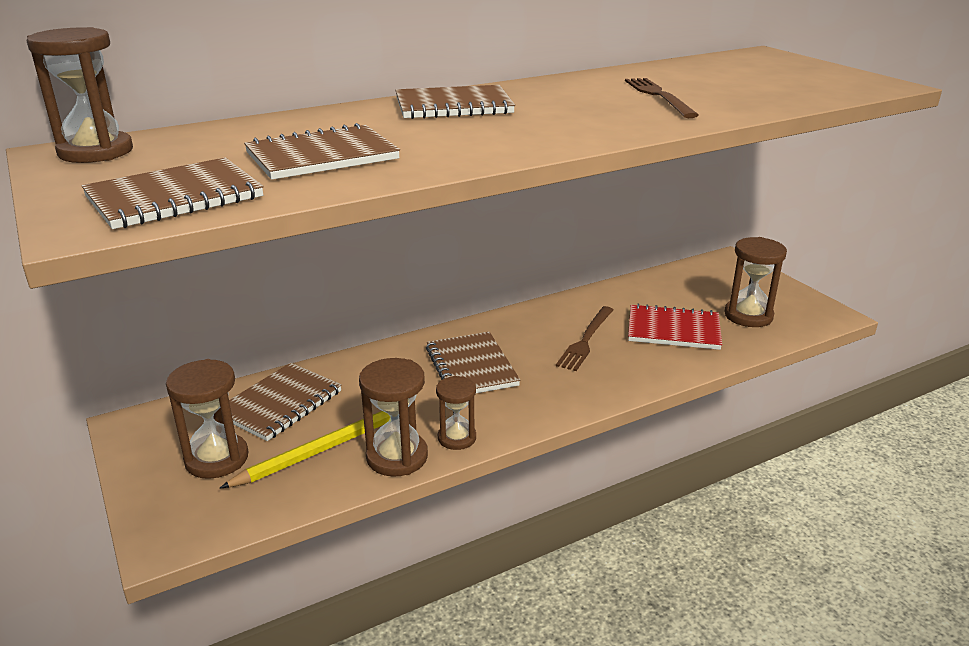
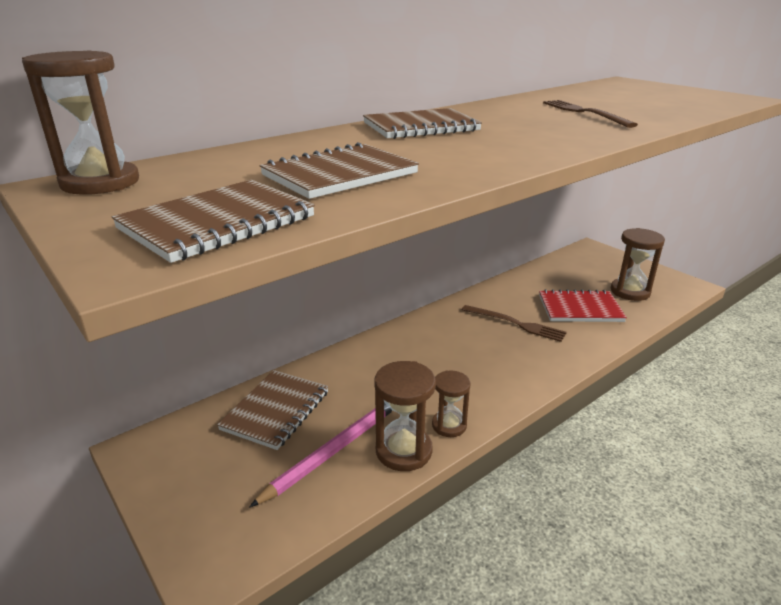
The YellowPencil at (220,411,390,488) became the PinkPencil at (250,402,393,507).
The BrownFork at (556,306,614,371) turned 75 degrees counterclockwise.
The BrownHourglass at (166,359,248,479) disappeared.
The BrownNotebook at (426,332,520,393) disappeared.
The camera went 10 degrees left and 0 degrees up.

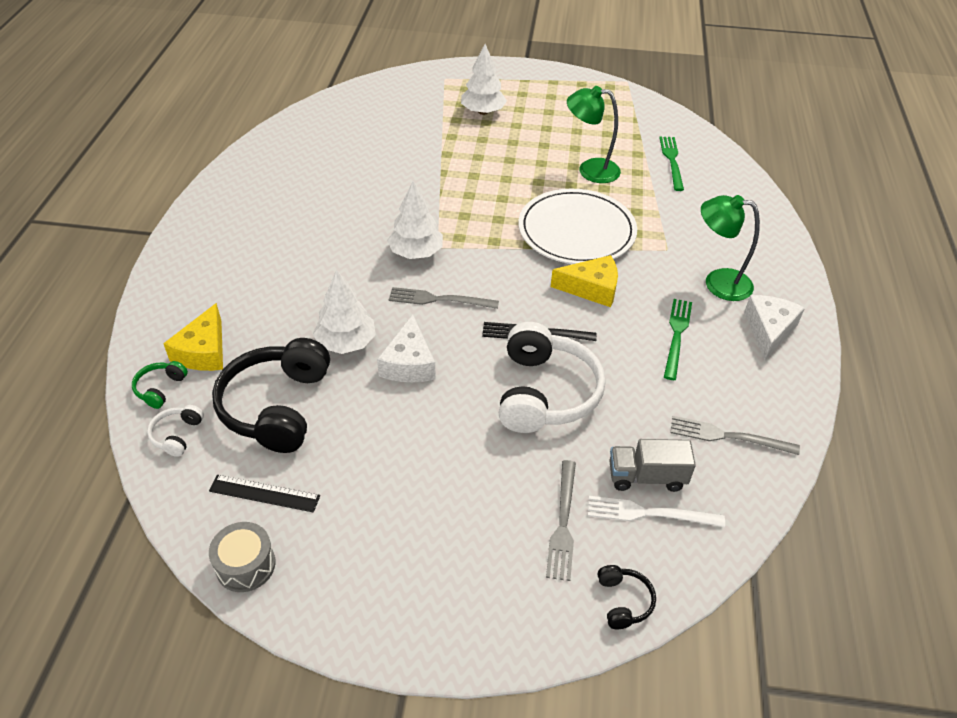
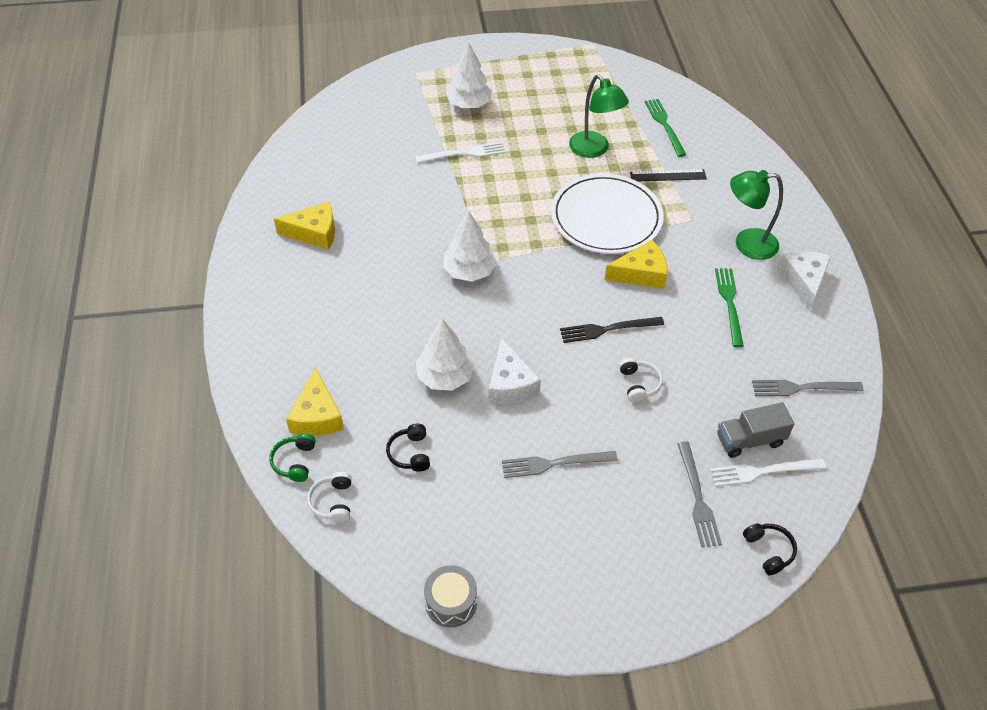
The YellowCheese at (274,202,335,250) appeared.
The BlackHeadphones at (212,338,330,453) changed to 0.44 times the size.
The WhiteFork at (415,142,506,163) appeared.
The GreyFork moved from (389,287,499,309) to (502,451,618,478).
The GreenLamp at (567,86,621,183) turned 120 degrees counterclockwise.
The WhiteHeadphones at (499,322,605,433) changed to 0.44 times the size.
The BlackRuler moved from (209,475,320,513) to (630,169,707,181).
The camera went 15 degrees left and 5 degrees up.

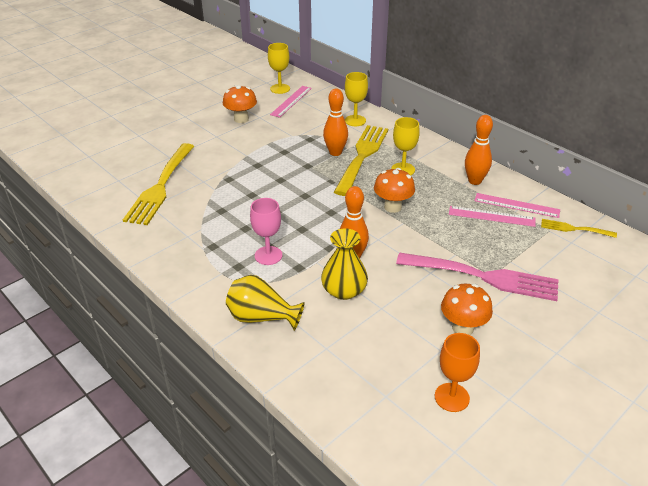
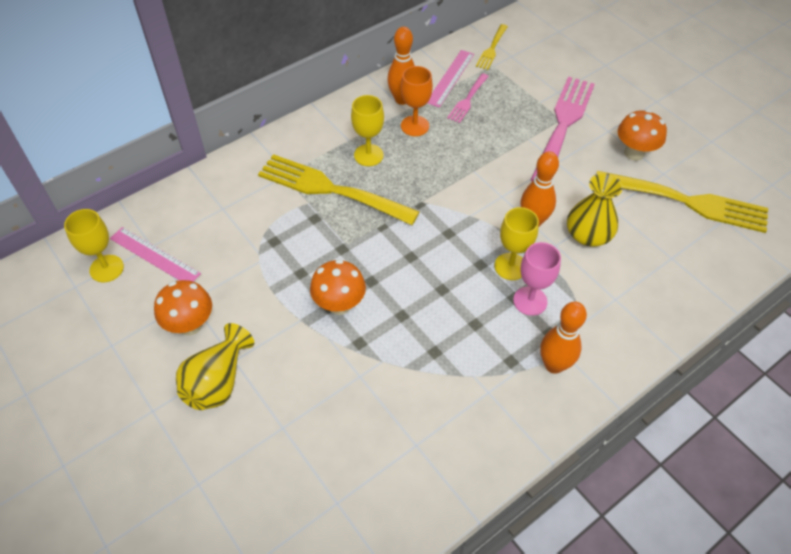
The YellowVase moved from (226,275,305,331) to (176,323,254,410).
The OrangeMushroom moved from (374,168,415,213) to (310,259,366,315).
The OrangeGoblet moved from (435,333,480,412) to (401,66,433,136).
The PinkRuler at (449,206,535,227) was replaced by the PinkFork at (447,73,489,123).
The YellowGoblet moved from (345,72,368,126) to (494,207,539,280).
The OrangeBowlingPin moved from (323,88,348,156) to (540,302,587,374).
The YellowFork moved from (123,143,194,225) to (597,171,768,233).
The camera went 85 degrees left and 15 degrees up.

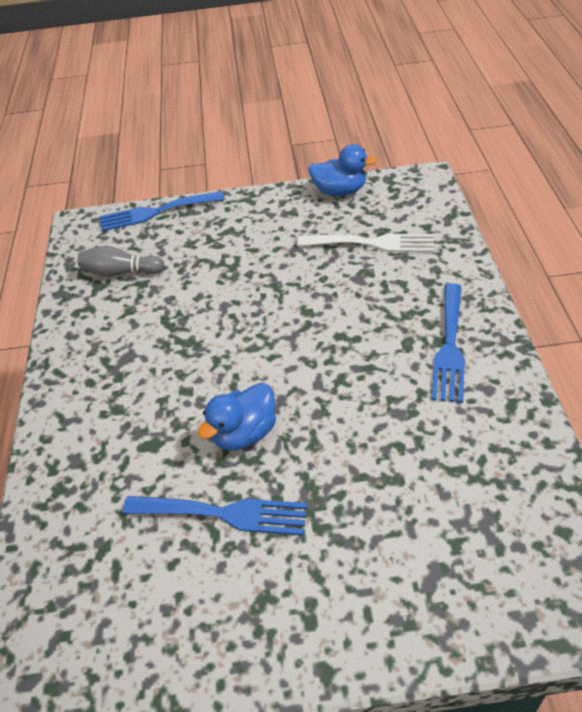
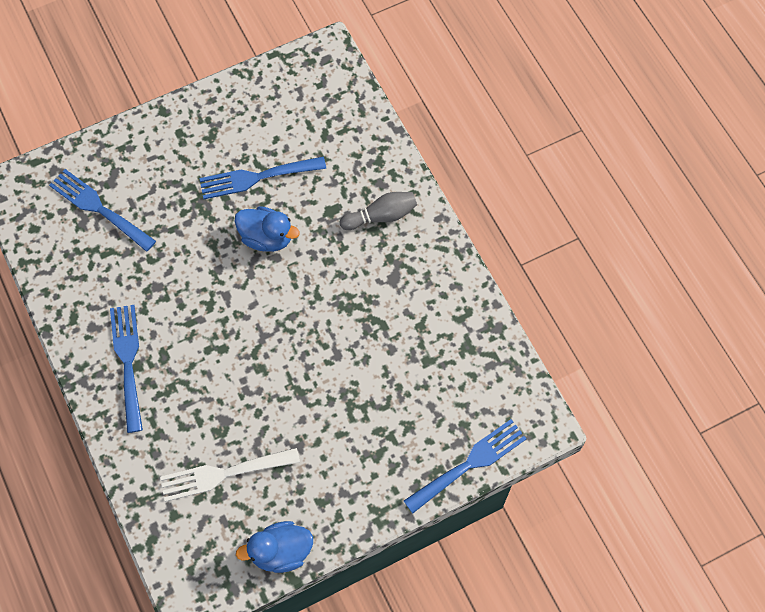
The BlueFork at (49,169,156,252) appeared.
The BlueDuck at (198,383,276,451) turned 90 degrees clockwise.
The GreyBowlingPin moved from (78,246,165,277) to (340,192,417,230).
The camera went 155 degrees right and 20 degrees up.

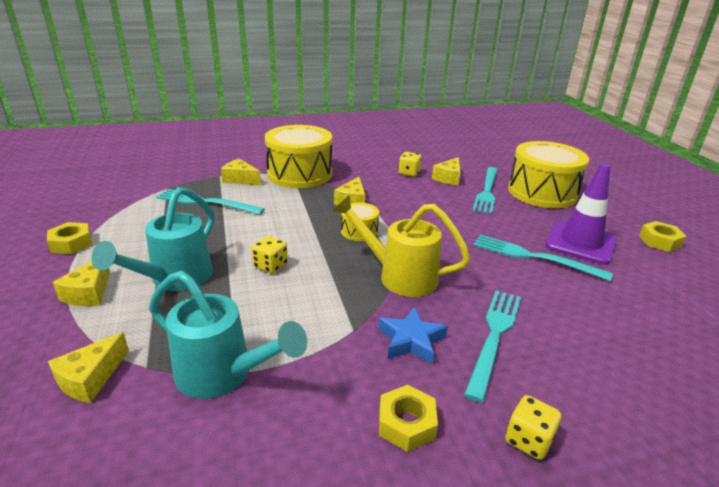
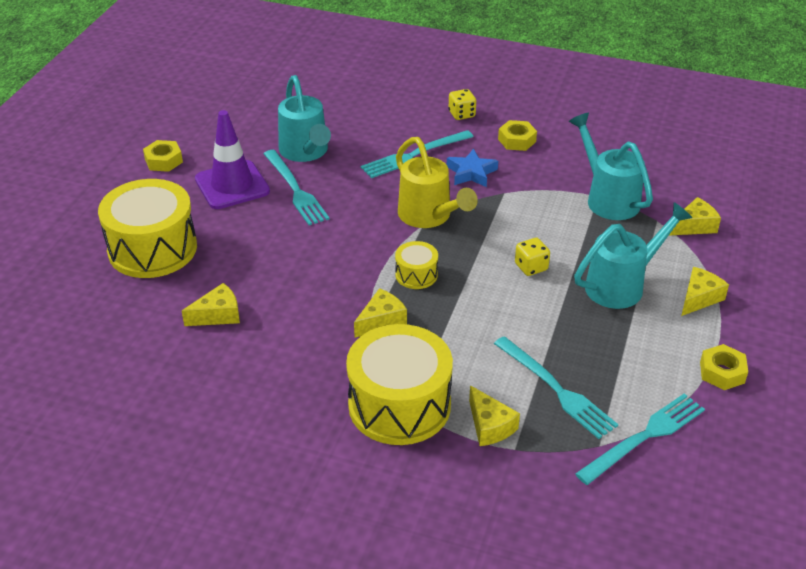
The TurquoiseWateringCan at (278,75,331,162) appeared.
The TurquoiseFork moved from (473,167,498,214) to (575,393,705,485).
The YellowDice at (398,152,422,177) disappeared.
The camera went 145 degrees left and 10 degrees up.

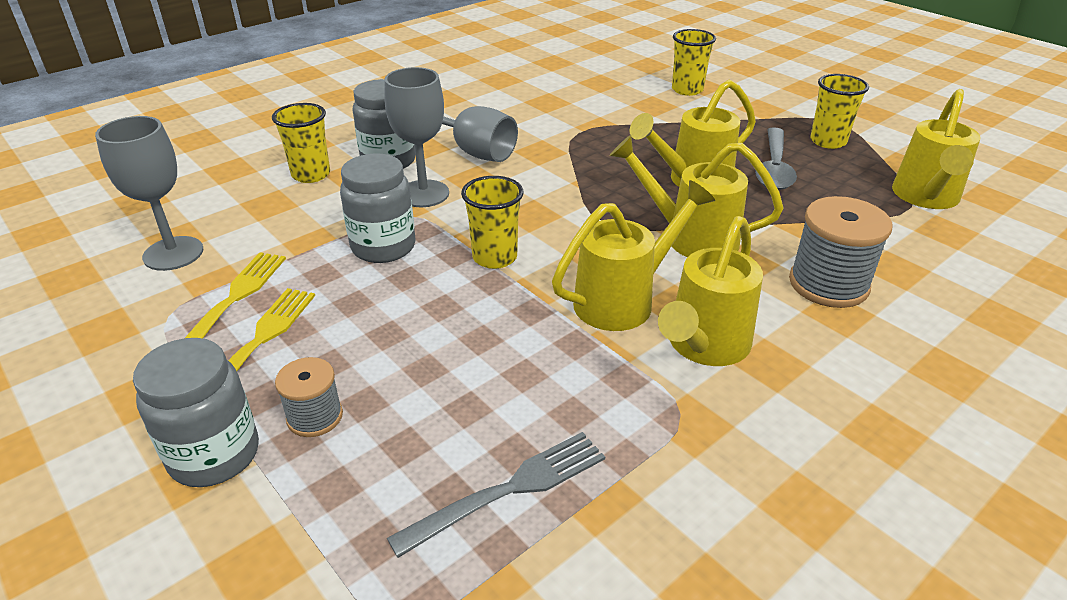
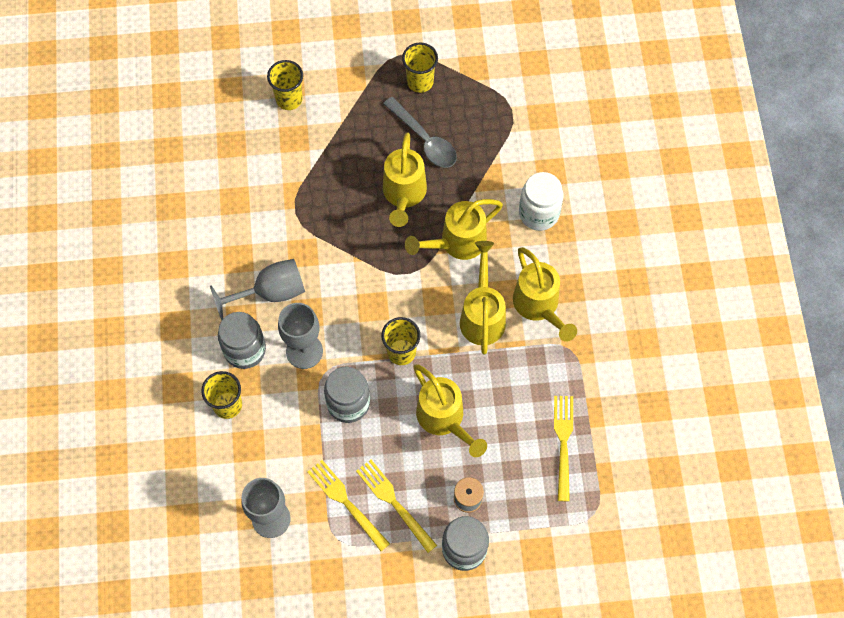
The YellowWateringCan moved from (892,89,981,209) to (414,364,487,457).
The GreySpool at (789,196,893,308) was replaced by the WhiteJar at (519,172,564,231).
The GreyFork at (387,432,605,558) became the YellowFork at (554,396,573,501).
The camera went 55 degrees left and 30 degrees up.

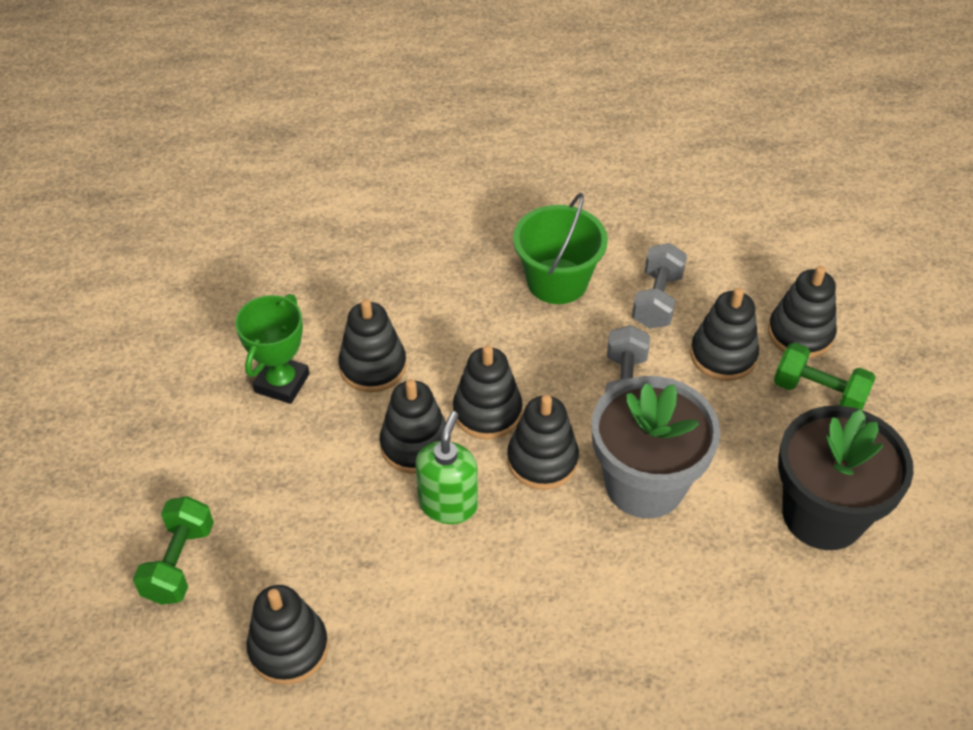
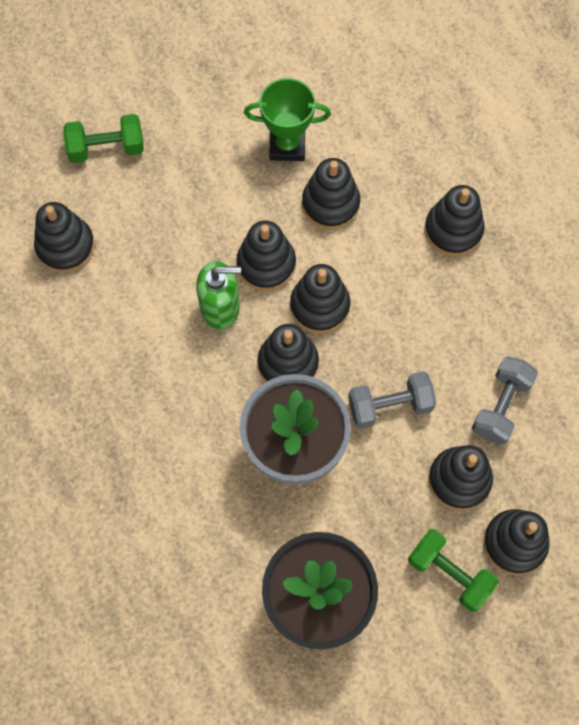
The GreenDumbbell at (774,342,876,410) turned 60 degrees counterclockwise.
The BlackStackingToy at (425,185,485,256) appeared.
The GreyDumbbell at (632,243,687,329) turned 60 degrees counterclockwise.
The GreenBucket at (513,193,608,304) disappeared.
The camera went 70 degrees right and 20 degrees up.

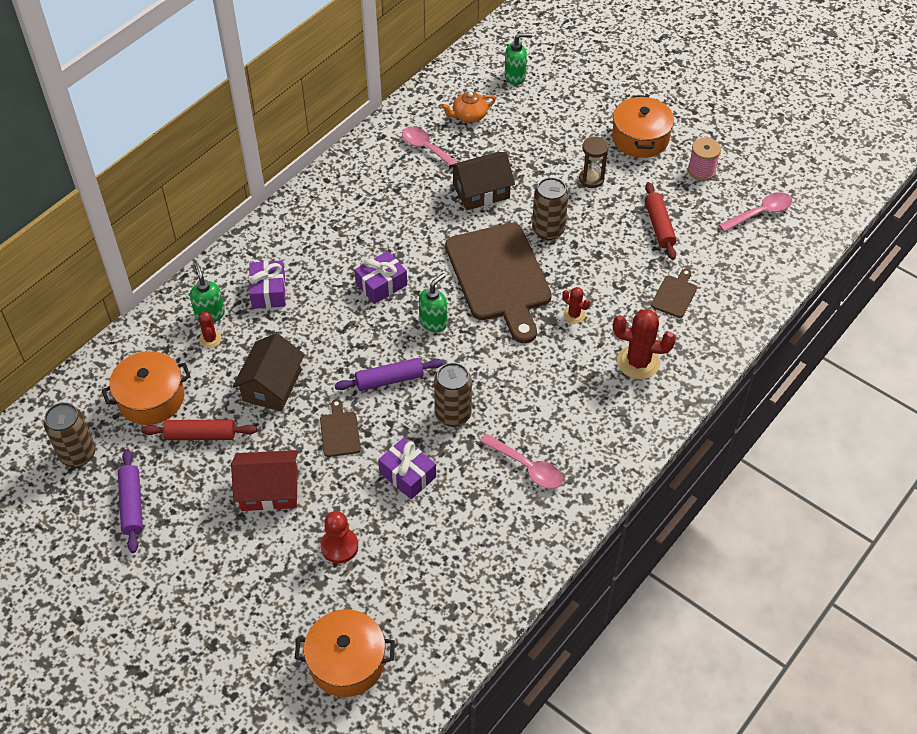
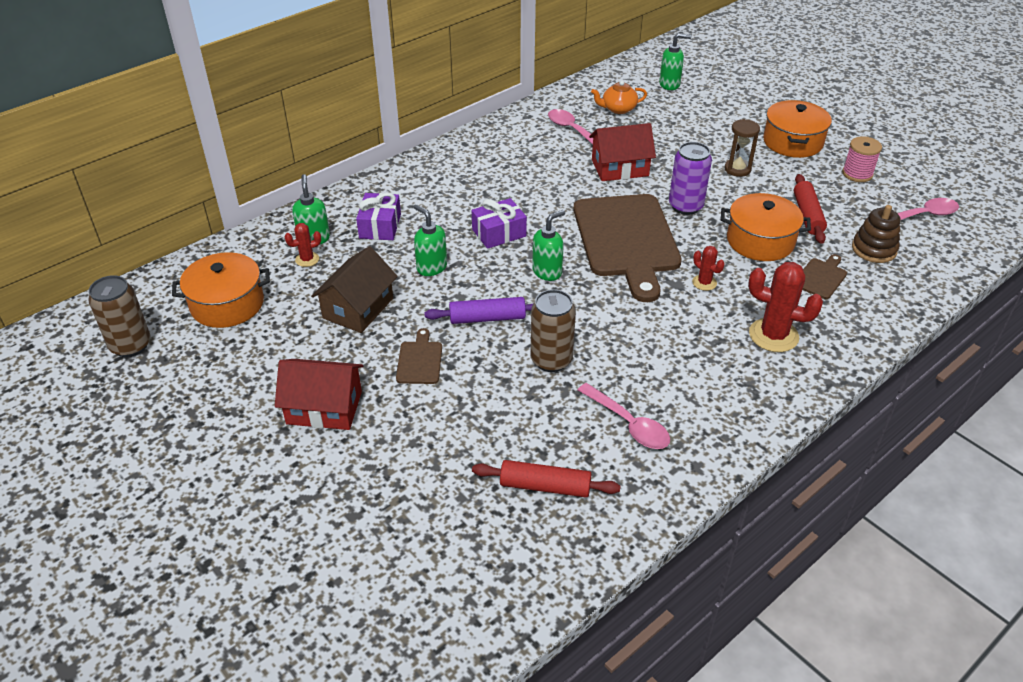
The RedCactus at (199,311,222,348) turned 75 degrees clockwise.
The GreenSoapDispenser at (414,205,447,276) appeared.
The RedRollingPin moved from (141,420,257,440) to (472,460,620,497).
The BrownHouse at (449,152,515,210) became the RedHouse at (589,123,656,181).
The BrownCan at (532,177,568,240) became the PurpleCan at (669,142,712,215).
The OrangePot moved from (295,610,395,697) to (721,193,811,261).
The BrownStackingToy at (852,205,901,263) appeared.
The PurpleRollingPin at (118,449,143,553) disappeared.
The RedPawn at (321,511,358,563) disappeared.
The PurpleGift at (378,438,436,499) disappeared.
The camera went 10 degrees right and 10 degrees down.

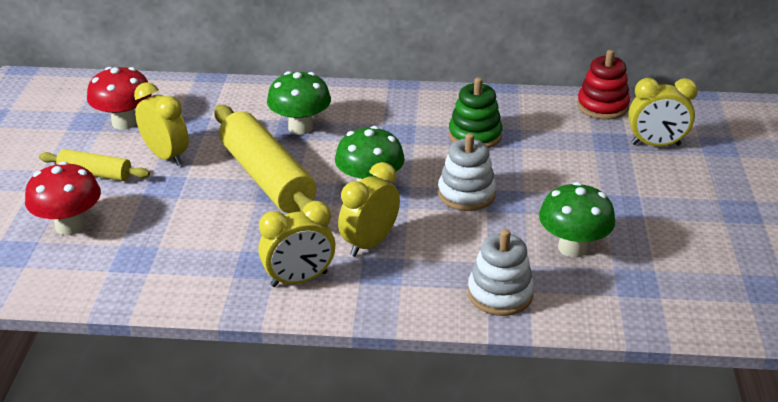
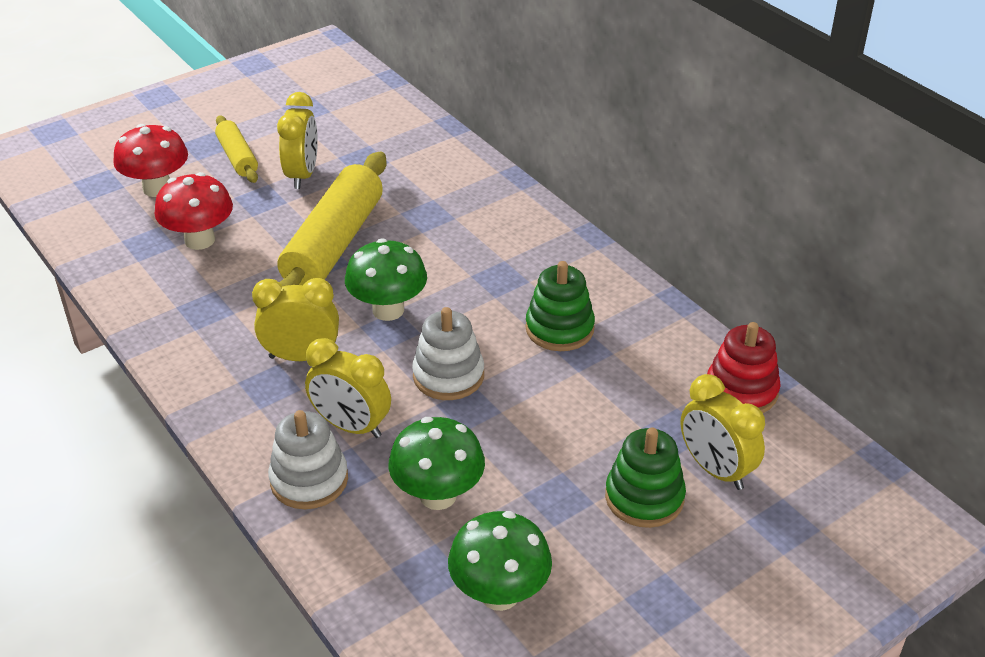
The RedMushroom moved from (87,67,152,130) to (155,172,233,250).
The YellowClock moved from (258,201,335,287) to (305,338,391,438).
The GreenMushroom moved from (267,71,331,135) to (448,511,552,611).
The GreenStackingToy at (605,428,686,528) appeared.
The camera went 50 degrees right and 5 degrees up.

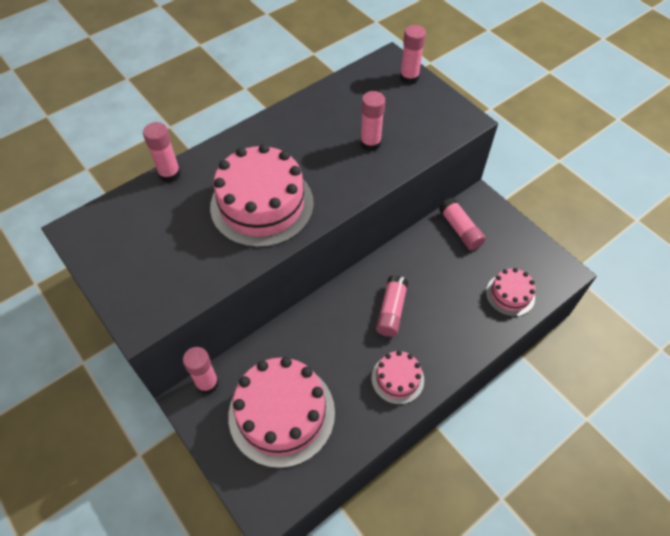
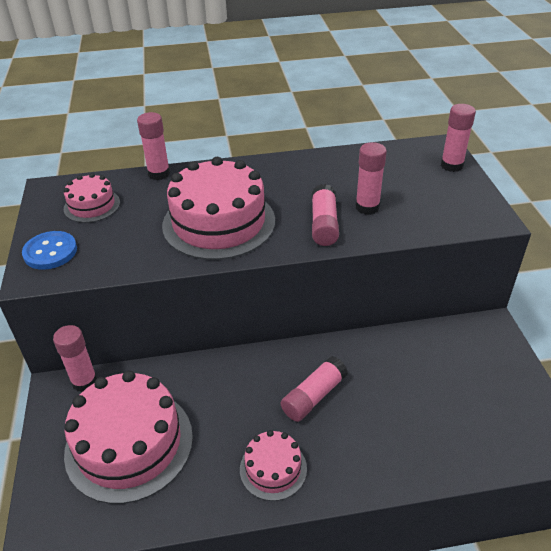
The BlueButton at (22,231,77,270) appeared.
The PinkCake moved from (486,268,536,316) to (64,173,120,223).
The PinkGlueStick moved from (439,198,486,250) to (312,184,339,246).
The camera went 30 degrees right and 15 degrees down.

